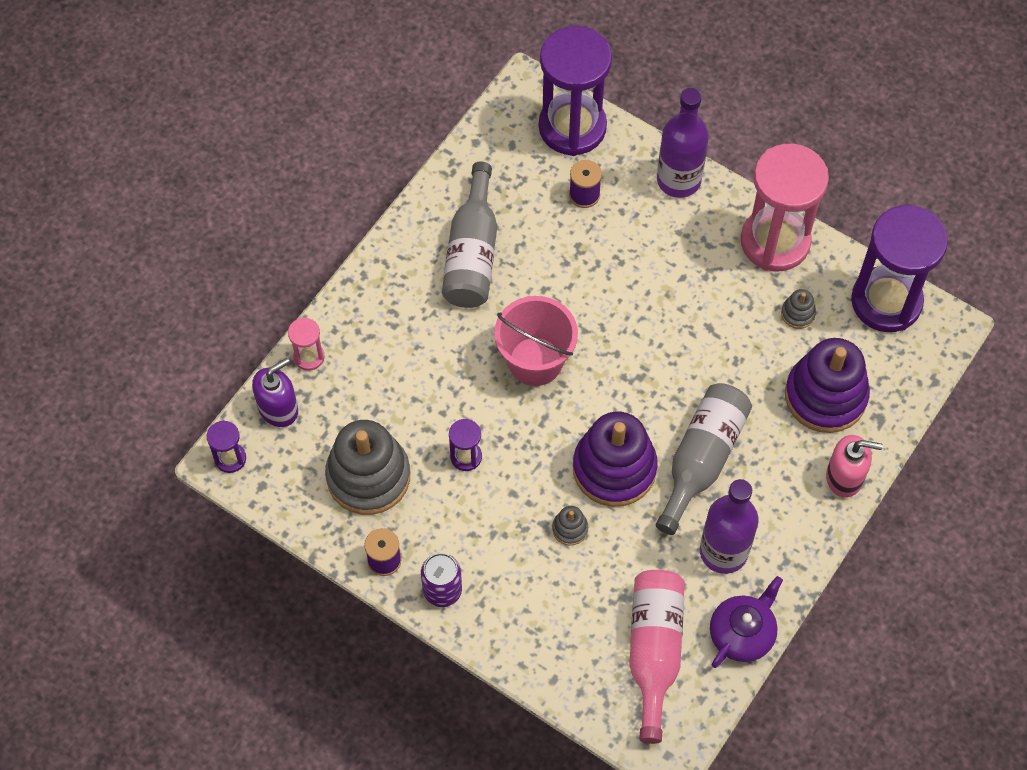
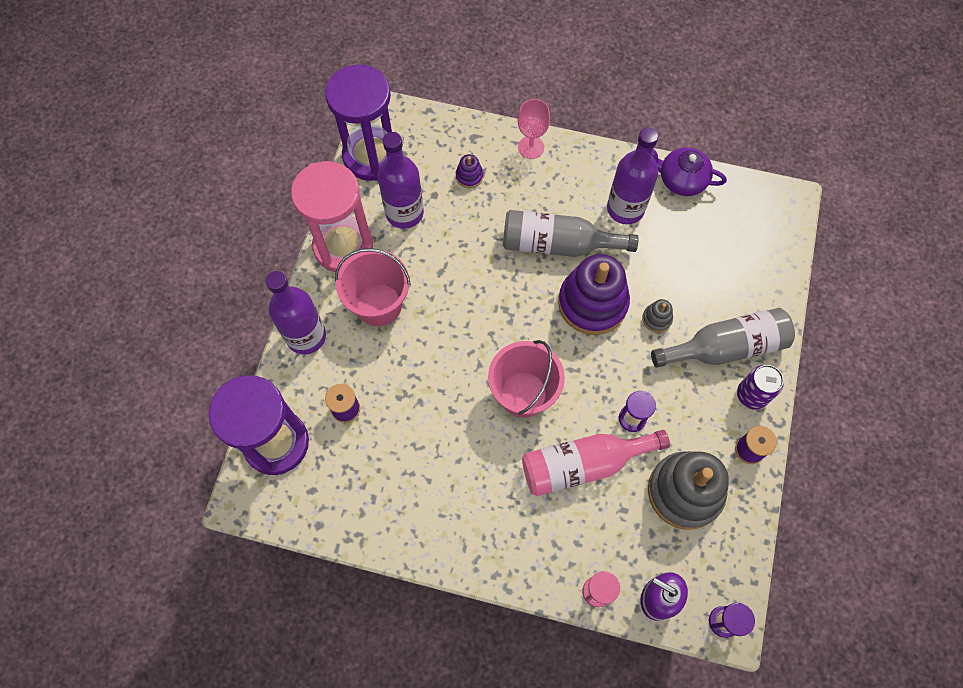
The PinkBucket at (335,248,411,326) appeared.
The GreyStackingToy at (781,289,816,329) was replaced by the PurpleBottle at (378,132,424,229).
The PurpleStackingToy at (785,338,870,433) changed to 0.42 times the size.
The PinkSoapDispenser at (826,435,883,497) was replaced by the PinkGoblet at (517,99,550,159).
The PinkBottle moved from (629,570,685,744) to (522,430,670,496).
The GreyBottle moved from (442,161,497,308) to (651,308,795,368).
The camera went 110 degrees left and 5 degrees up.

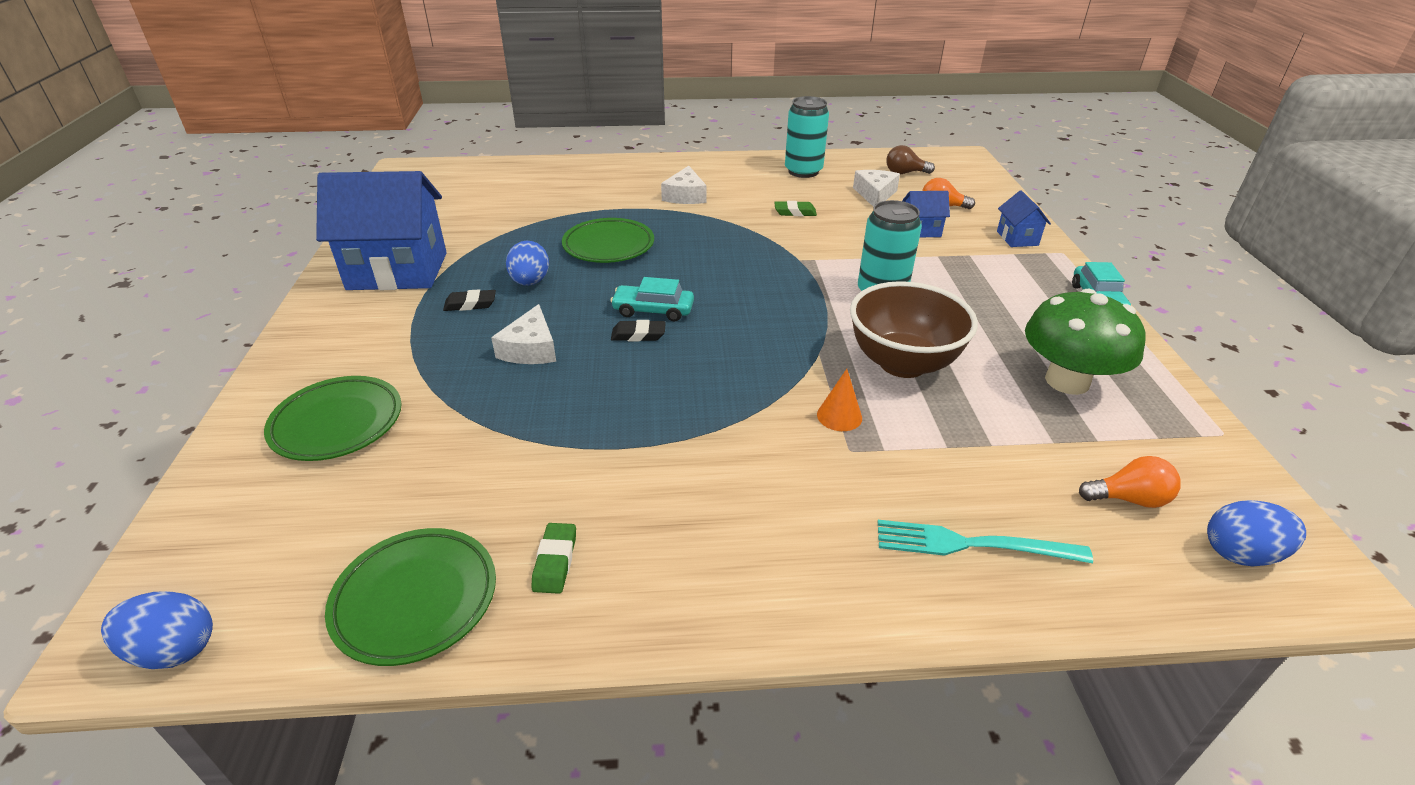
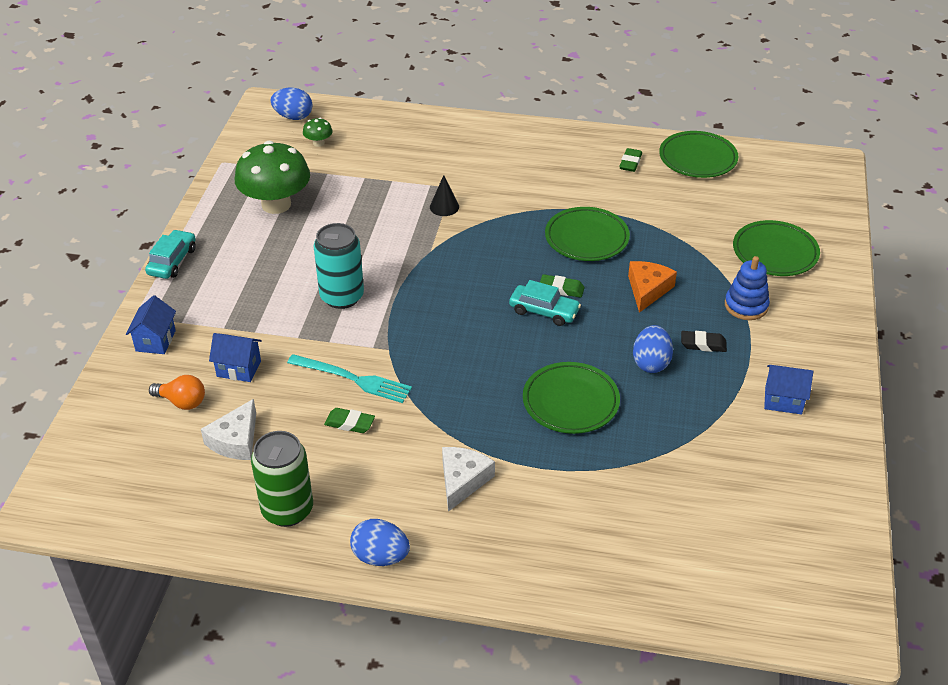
The TurquoiseCan at (785,96,829,178) became the GreenCan at (251,431,313,527).
The TurquoiseFork moved from (878,520,1093,563) to (287,354,412,403).
The OrangeLightBulb at (1079,456,1181,508) was replaced by the GreenMushroom at (303,118,333,147).
The BlueEgg moved from (101,591,213,669) to (350,519,410,566).
The OrangeCone at (817,369,862,431) became the BlackCone at (430,175,459,216).
The BlackEraser at (611,320,666,341) became the GreenEraser at (540,274,585,298).
The GreenPlate at (545,207,630,261) appeared.
The WhiteCheese at (491,304,556,364) became the OrangeCheese at (628,261,677,313).
The BlueStackingToy at (725,256,770,320) appeared.
The BlueHouse at (316,171,447,290) changed to 0.45 times the size.
The BrownBowl at (850,281,978,378) disappeared.
The BrownLightBulb at (886,145,935,174) disappeared.
The camera went 165 degrees left and 5 degrees up.

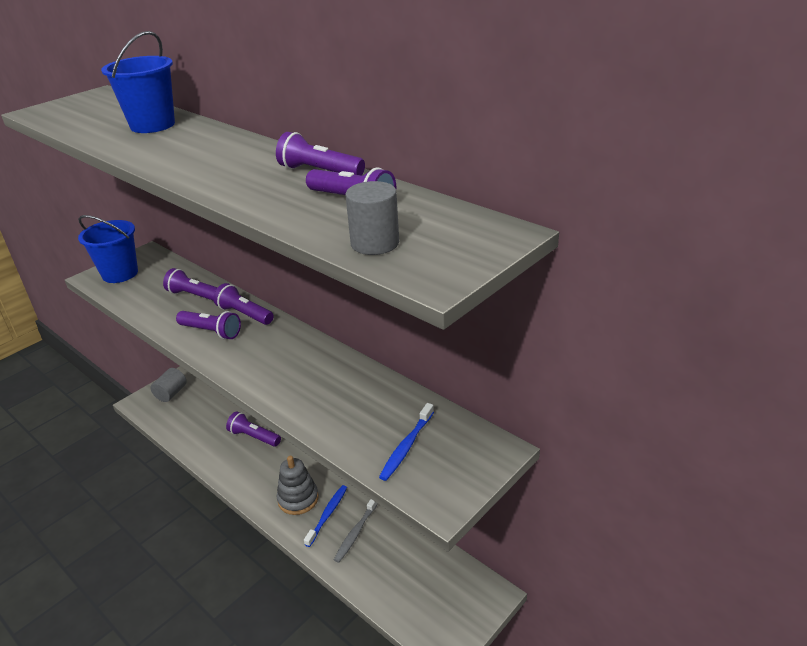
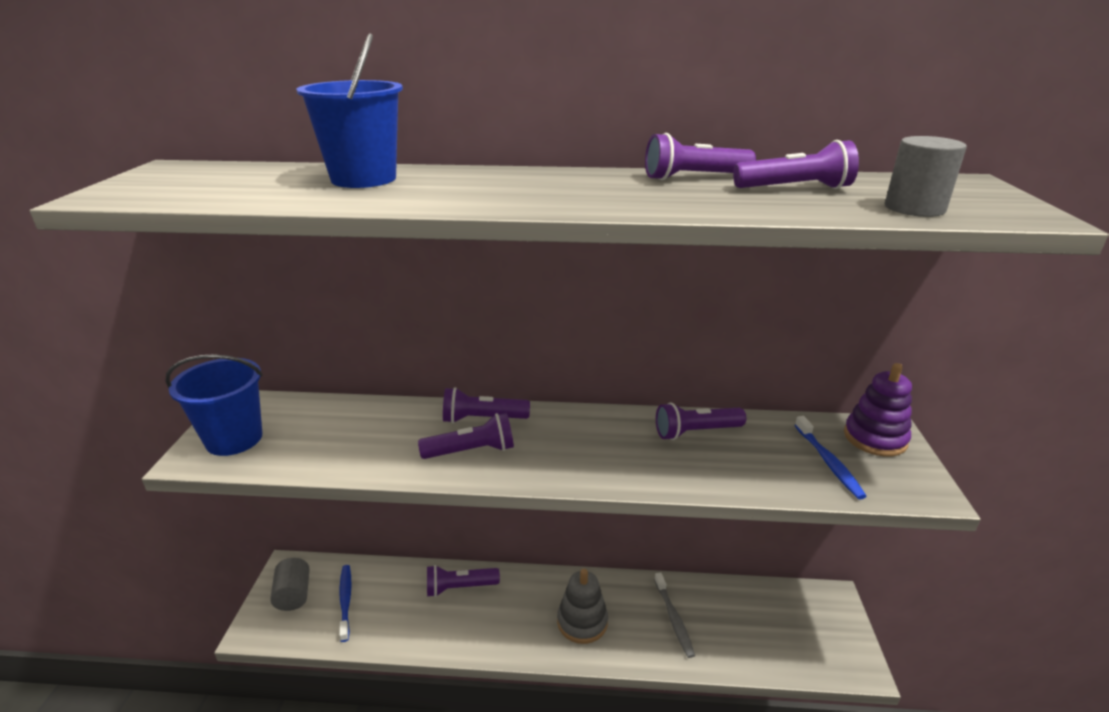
The BlueToothbrush moved from (304,485,347,547) to (339,565,351,642).
The PurpleFlashlight moved from (163,268,218,300) to (656,403,746,440).
The PurpleStackingToy at (844,363,912,457) appeared.
The camera went 40 degrees left and 5 degrees down.

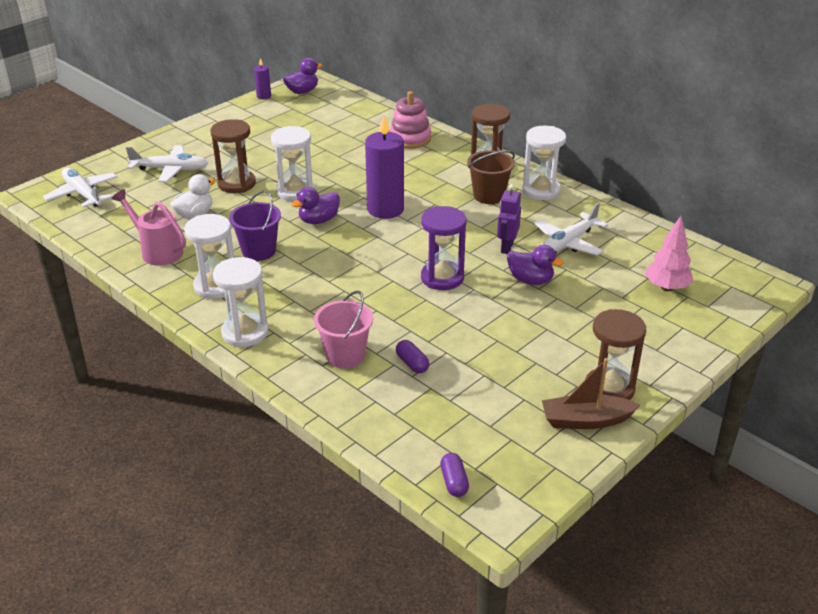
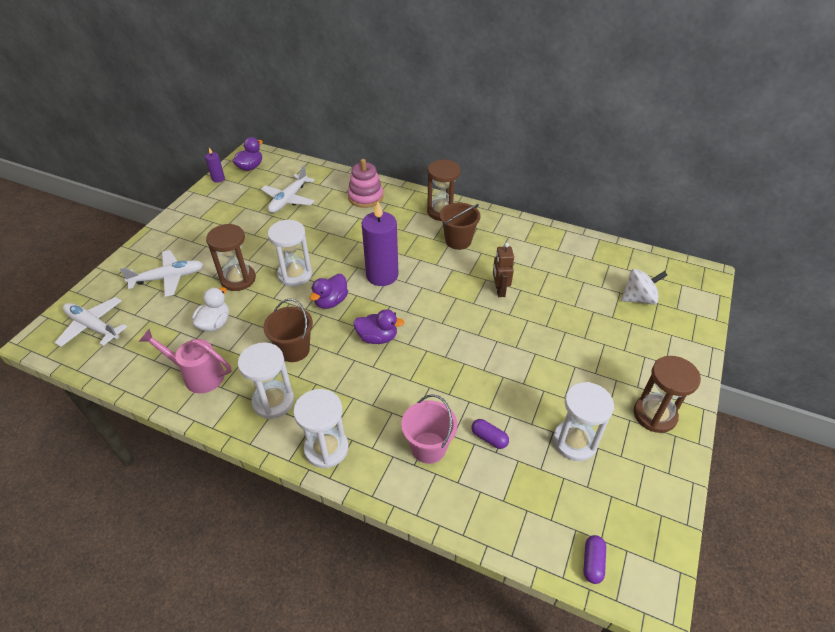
The WhitePlane moved from (534,202,608,255) to (261,165,315,213).
The PurpleBucket at (229,190,281,261) became the BrownBucket at (263,299,313,362).
The PurpleDuck moved from (507,245,564,285) to (353,309,405,344).
The PurpleRobot at (497,184,521,254) became the BrownRobot at (493,243,514,297).
The WhiteHourglass moved from (522,126,566,200) to (553,382,614,461).
The PurpleCapsule at (440,453,469,497) turned 45 degrees clockwise.
The PinkTree at (645,216,693,291) was replaced by the WhiteSpinningTop at (621,269,667,305).
The PurpleHourglass at (421,206,467,290) disappeared.
The BrownBoat at (542,358,640,429) disappeared.
The camera went 20 degrees left and 10 degrees up.

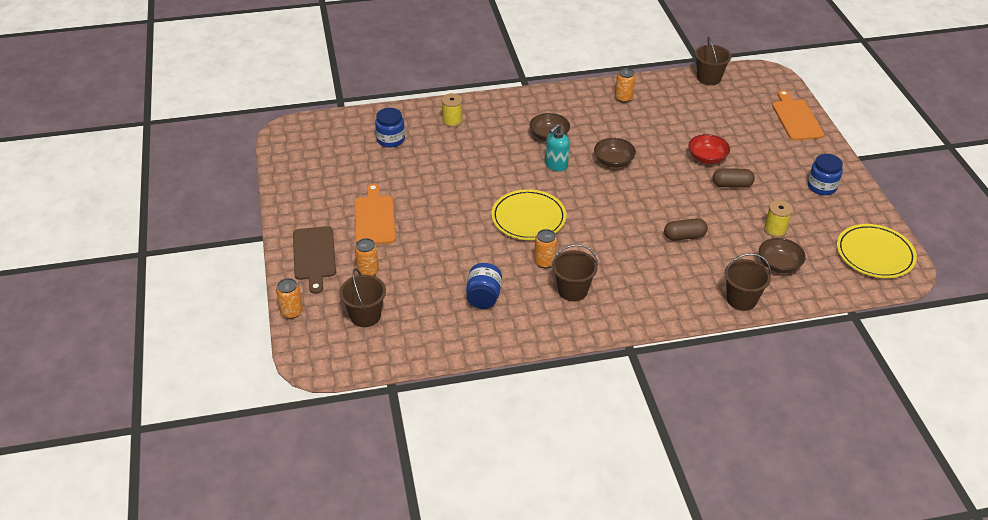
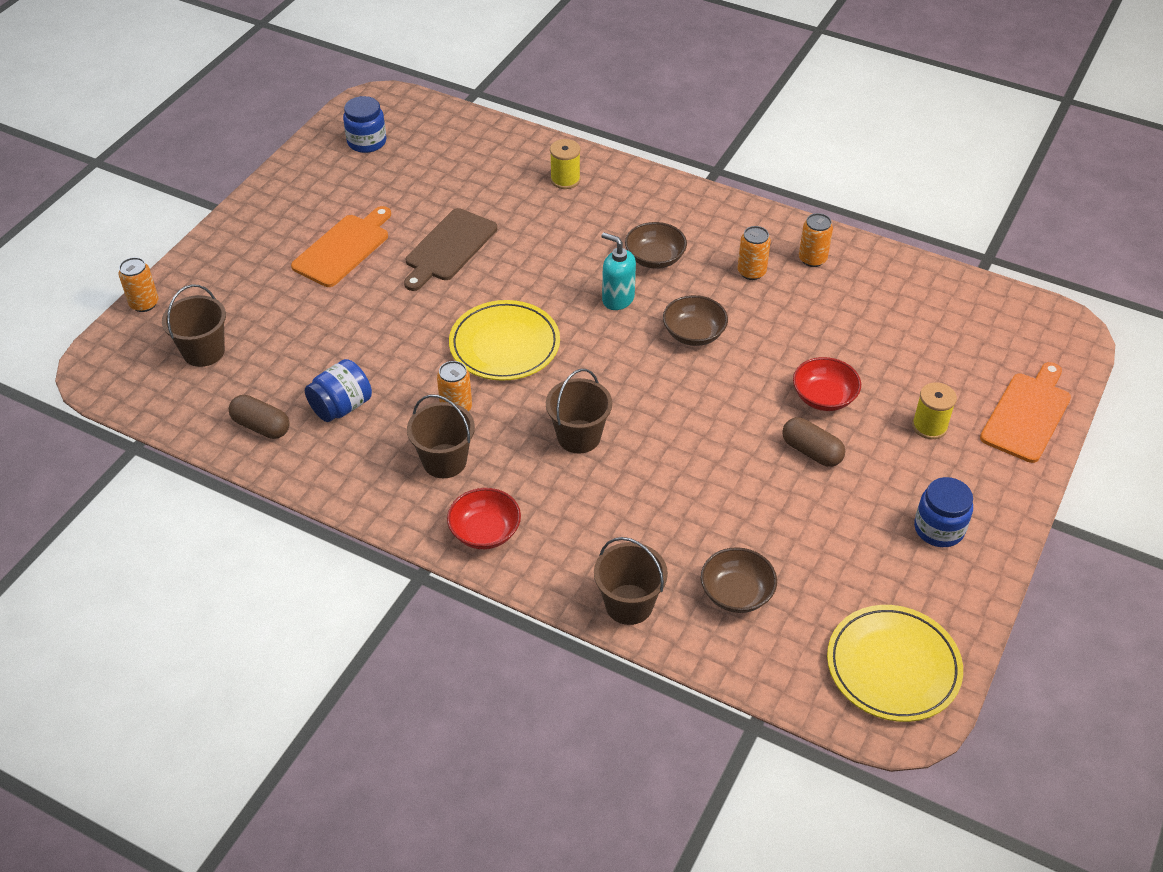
The BrownCapsule moved from (664,218,708,241) to (229,395,290,439).
The BlueJar moved from (375,108,405,148) to (343,96,386,153).
The BrownCuttingBoard moved from (293,226,336,294) to (404,208,497,291).
The RedBowl at (447,488,521,549) appeared.
The BrownBucket moved from (695,36,731,85) to (546,369,612,454).
The TurquoiseSoapDispenser at (545,124,570,171) turned 45 degrees clockwise.
The OrangeCan moved from (355,238,379,276) to (738,226,771,280).
The YellowSpool moved from (764,200,793,237) to (912,382,957,439).
The camera went 40 degrees right and 5 degrees up.

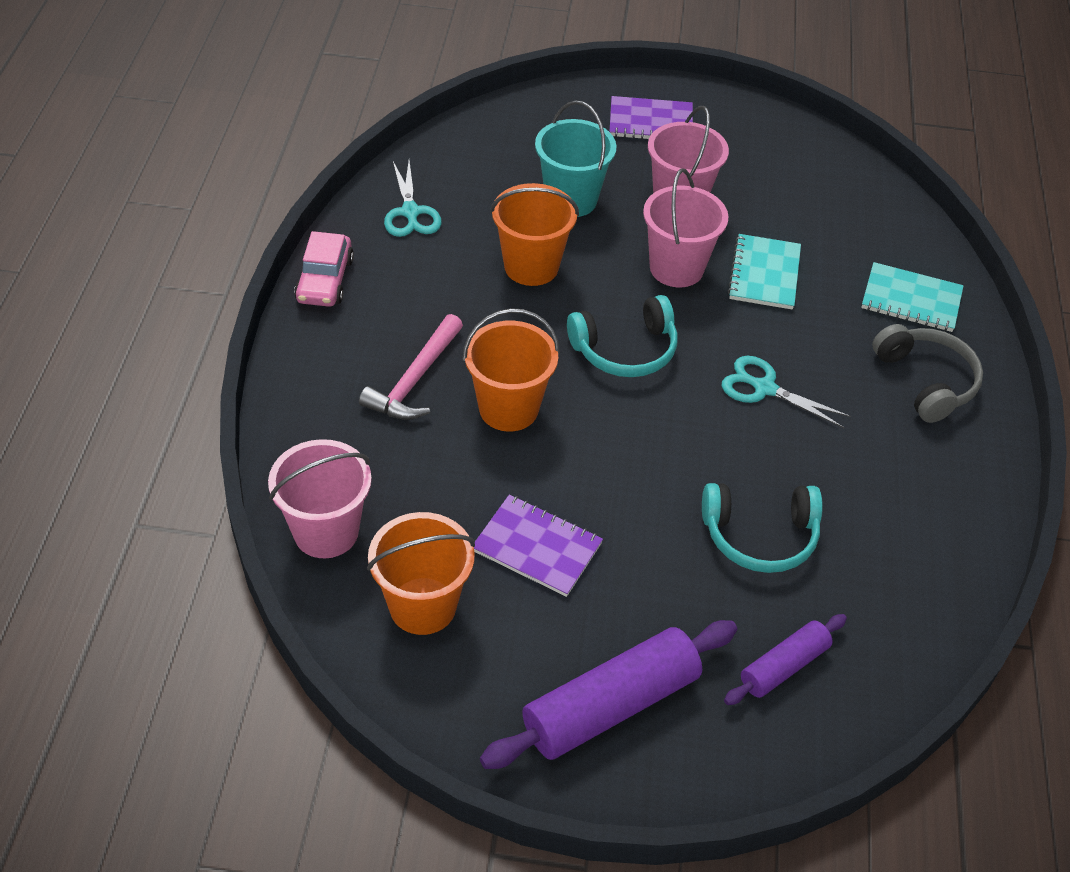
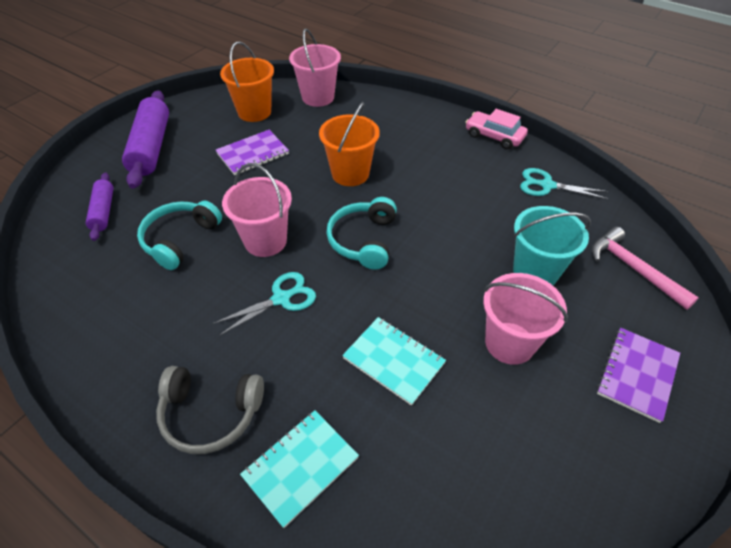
The PinkBucket moved from (643,168,729,287) to (222,163,292,257).
The PinkHammer moved from (359,314,463,420) to (592,227,699,310).
The OrangeBucket at (490,183,579,286) disappeared.
The camera went 120 degrees right and 0 degrees up.

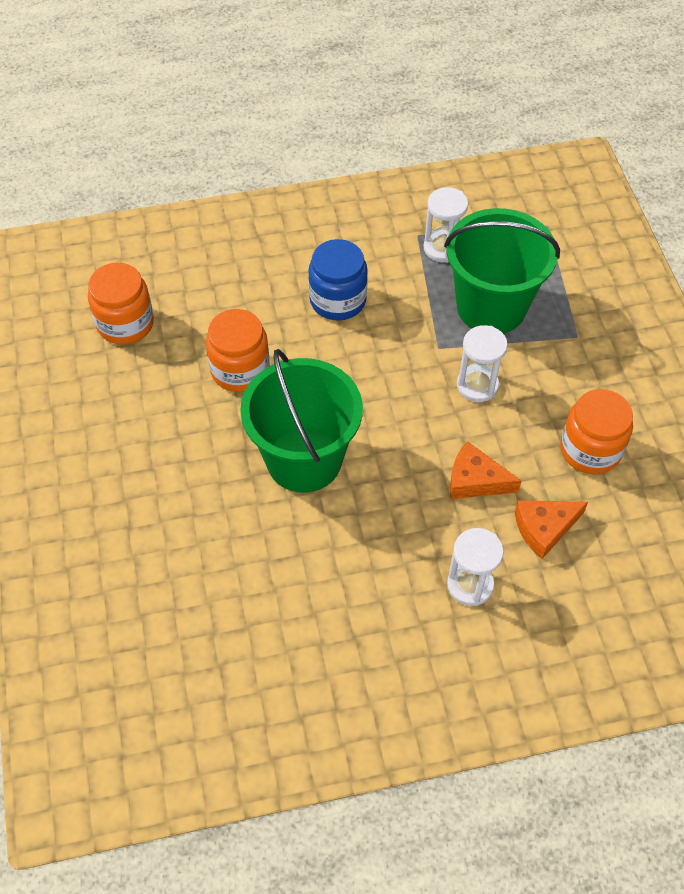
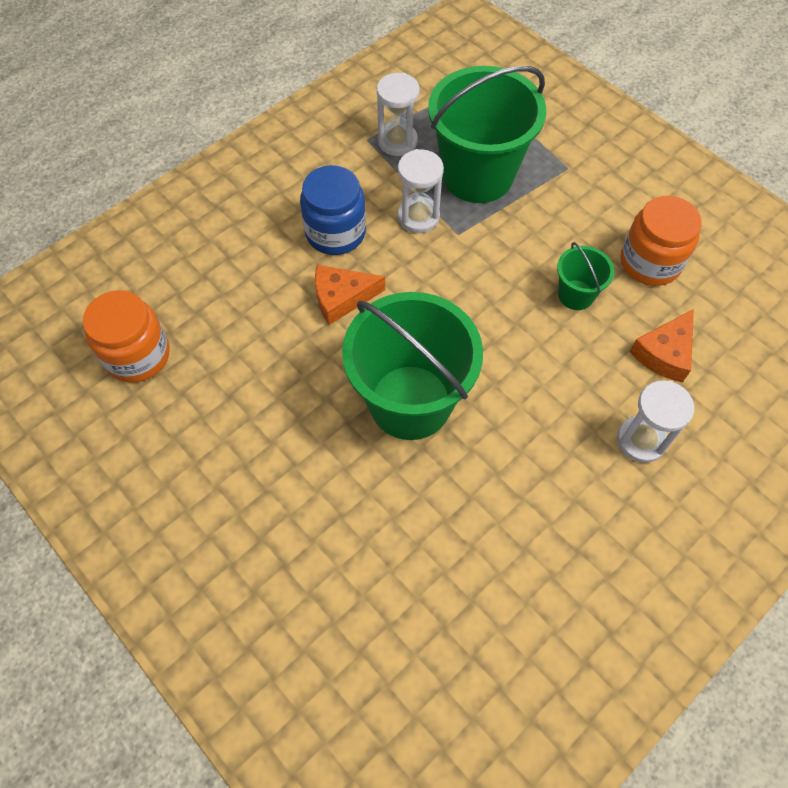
The OrangeCheese moved from (450,441,521,499) to (315,265,385,325).
The WhiteHourglass moved from (457,325,508,402) to (398,149,444,233).
The GreenBucket at (557,242,614,310) appeared.
The OrangeJar at (206,309,270,392) disappeared.
The camera went 30 degrees left and 5 degrees up.

